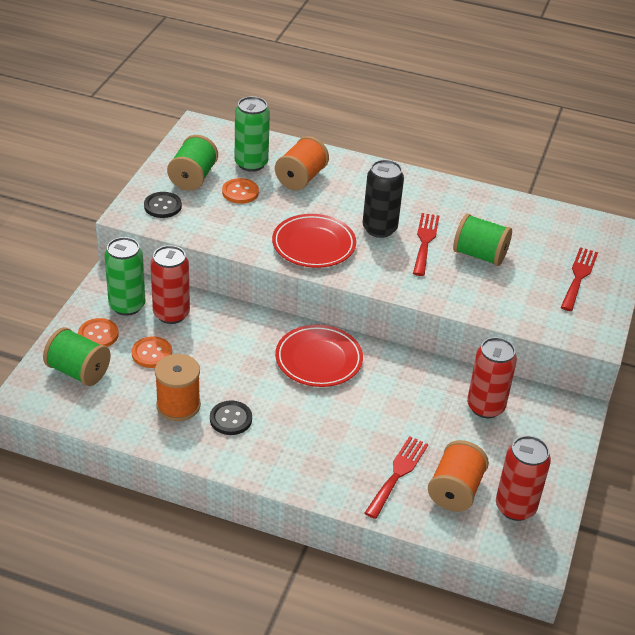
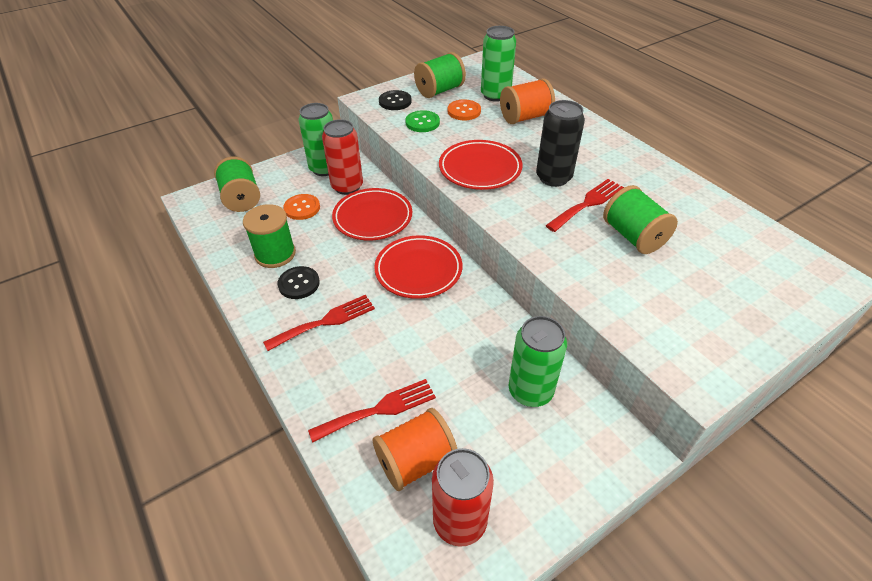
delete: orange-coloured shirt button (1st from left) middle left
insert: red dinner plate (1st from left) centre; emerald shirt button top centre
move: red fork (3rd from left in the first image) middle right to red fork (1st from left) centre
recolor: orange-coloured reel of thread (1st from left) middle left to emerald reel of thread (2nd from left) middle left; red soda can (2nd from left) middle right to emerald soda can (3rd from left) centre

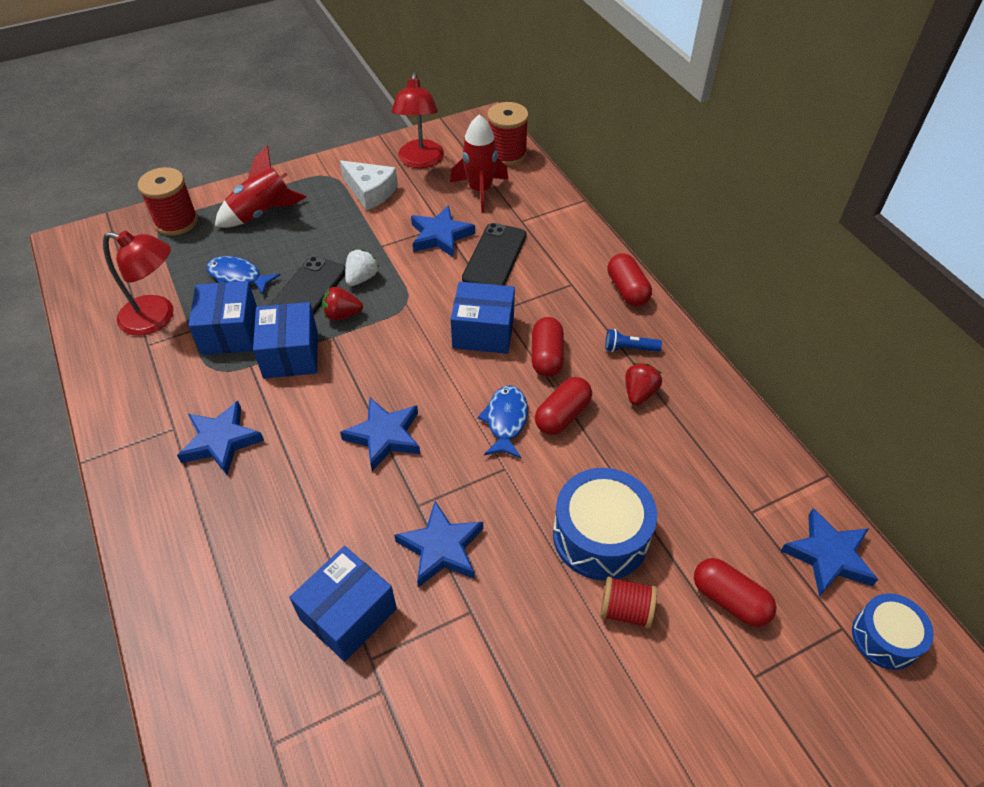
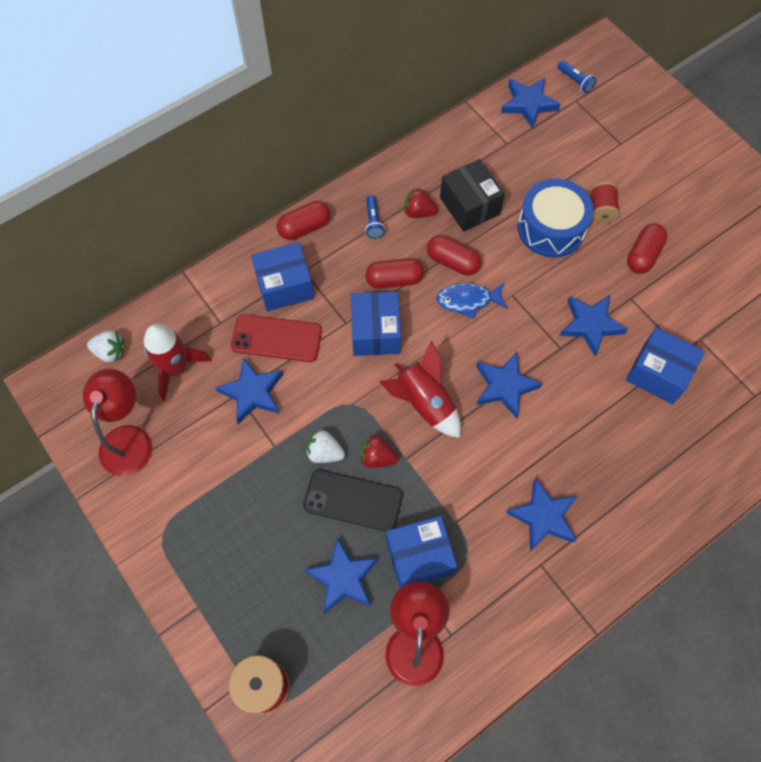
delete: snow-white cheese top centre
insert: ebony package top centre
move: blue package (2nd from left in the first image) middle left to blue package (1st from left) centre; red spaceship (1st from left in the first image) top left to red spaceship (2nd from left) centre; red capsule (4th from left) bottom right to top right
replace: red reel of thread (2nd from left) top centre to snow-white toy strawberry (1st from left) middle left; blue fish (1st from left) middle left to blue star shape (2nd from left) bottom centre; blue toy drum (2nd from left) bottom right to blue pocket torch (2nd from left) top right
recolor: ebony mobile phone (2nd from left) top centre to red mobile phone centre
rotate: red lamp (2nd from left in the first image) top centre = middle left 75 degrees counterclockwise; red toy strawberry (1st from left) centre = centre 120 degrees clockwise

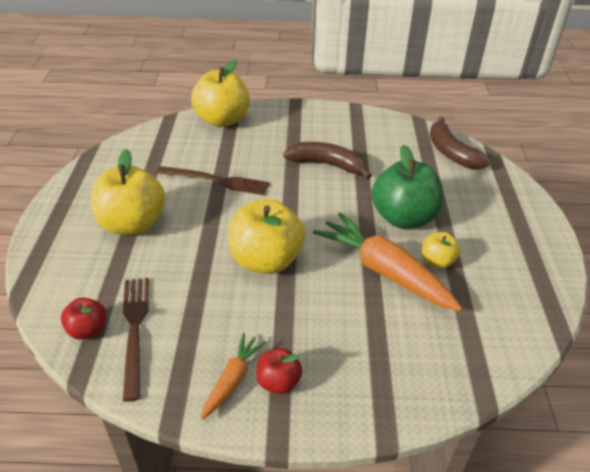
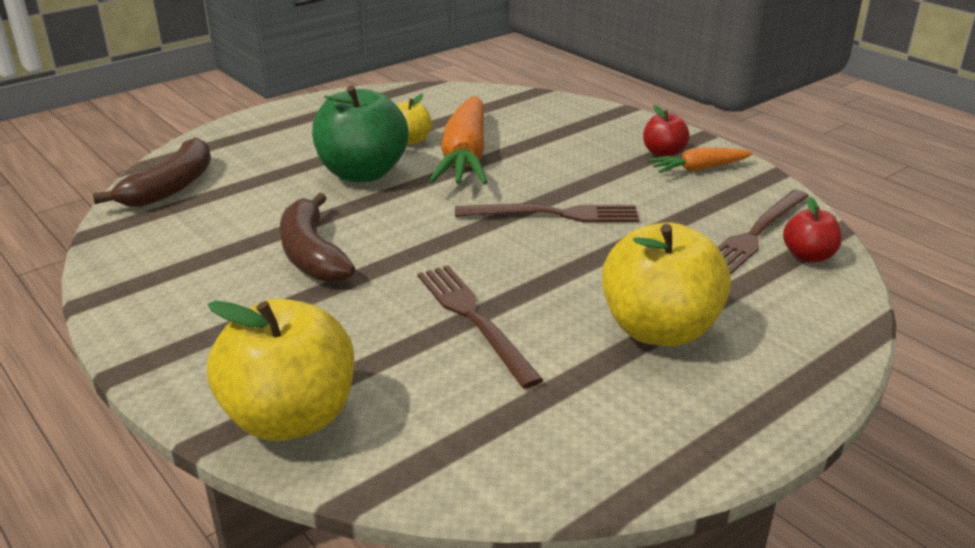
replace: yellow apple fruit (3rd from left) centre to russet fork (2nd from left) centre

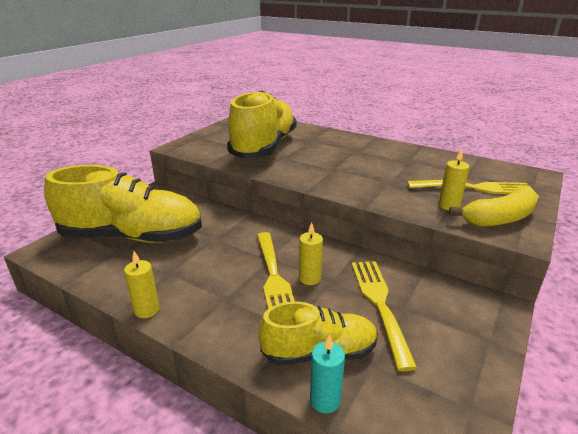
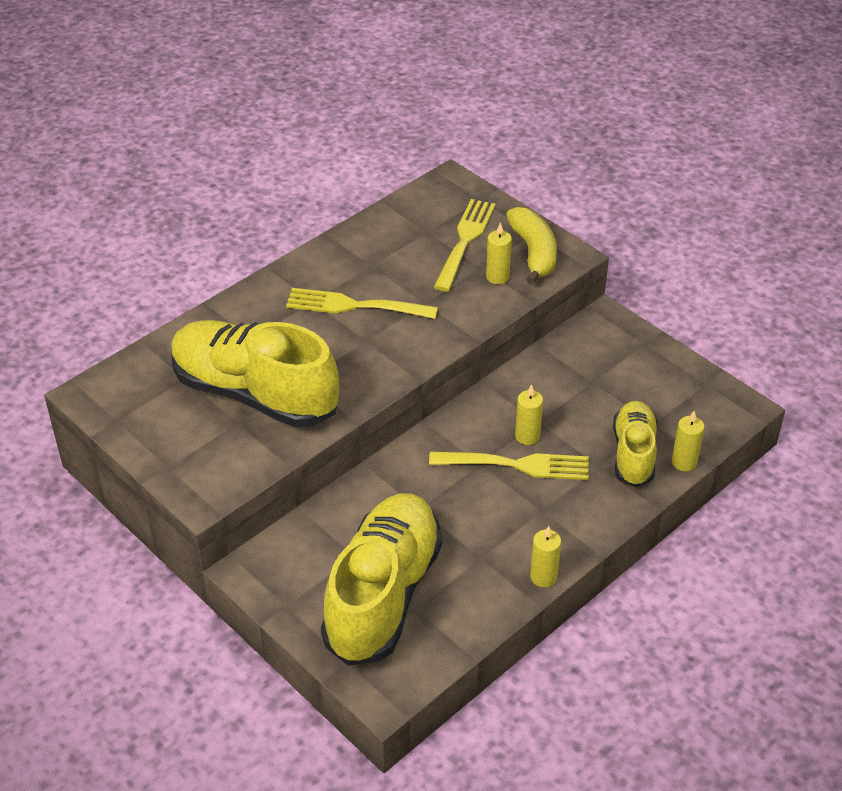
move: yellow fork (2nd from left in the first image) bottom centre to yellow fork (1st from left) centre
recolor: teal wax candle bottom centre to yellow wax candle (4th from left) middle right

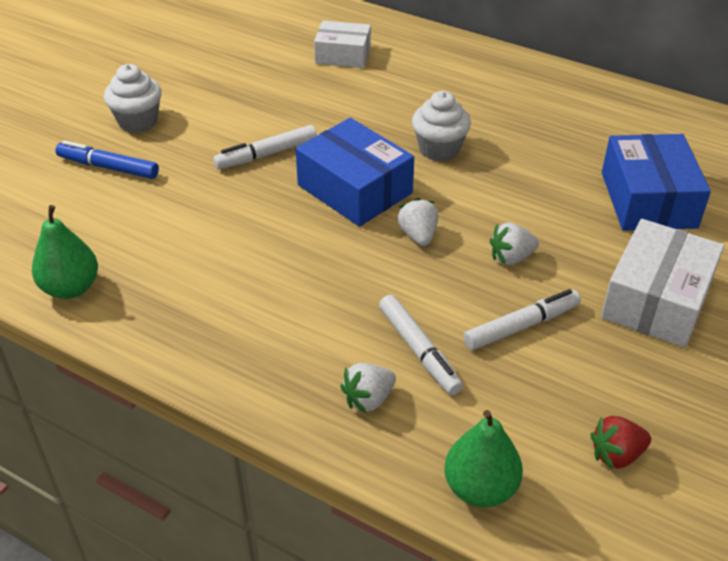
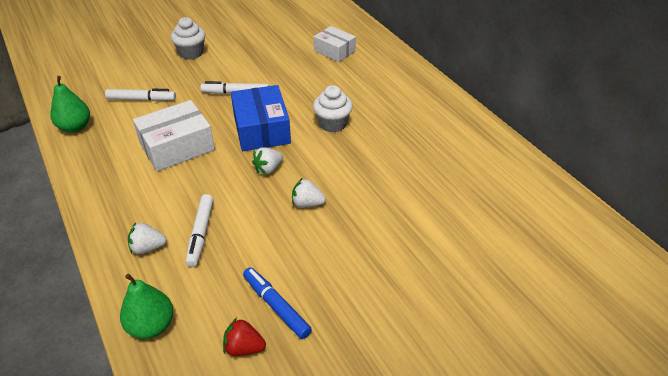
delete: blue package (2nd from left) top right
move: snow-white marker (3rd from left in the first image) middle right to snow-white marker (1st from left) top left; snow-white package (2nd from left in the first image) middle right to snow-white package (1st from left) middle left; blue marker top left to bottom centre
rotate: snow-white toy strawberry (2nd from left) centre = centre 150 degrees counterclockwise

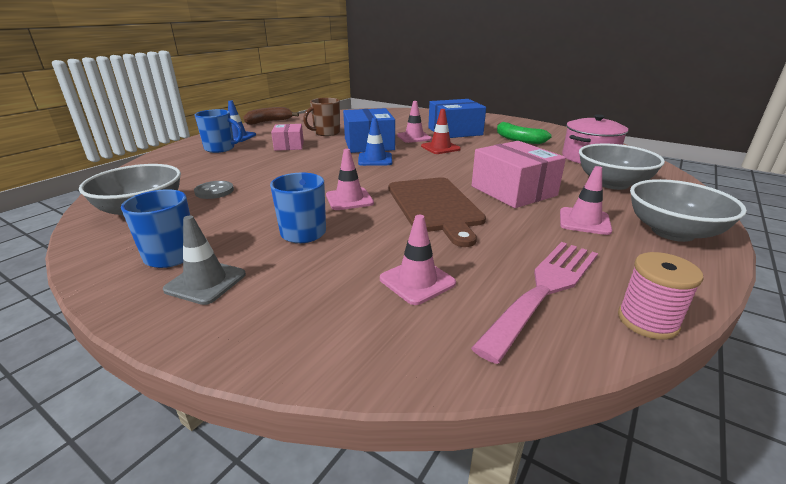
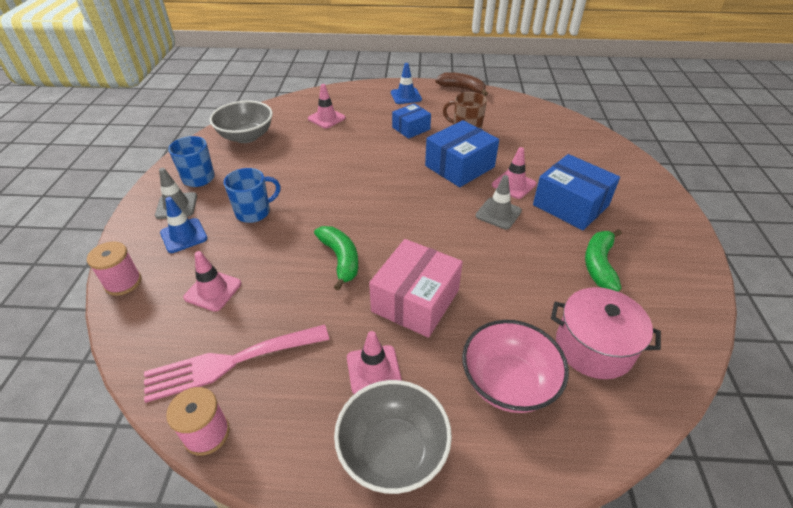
delete: gray shirt button middle left; blue tea mug (2nd from left) top left
insert: rosy reel of thread (1st from left) middle left
move: blue traffic cone (2nd from left in the first image) top centre to blue traffic cone (1st from left) middle left; rosy traffic cone (1st from left in the first image) centre to rosy traffic cone (2nd from left) top centre
replace: russet chopping board centre to emerald banana (1st from left) centre
recolor: rosy package (1st from left) top centre to blue package (1st from left) top centre; gray serving bowl (2nd from left) middle right to rosy serving bowl bottom centre; red traffic cone top centre to gray traffic cone (2nd from left) centre
rotate: rosy fork middle right = bottom left 150 degrees clockwise

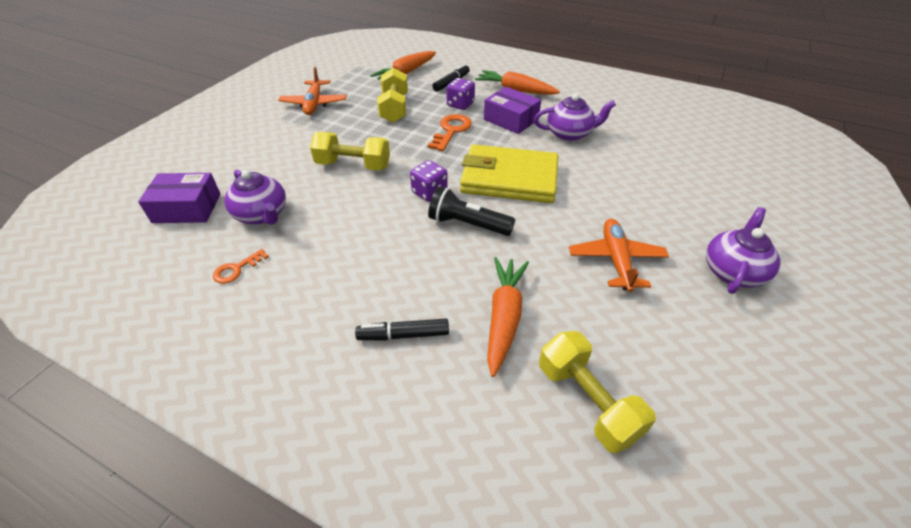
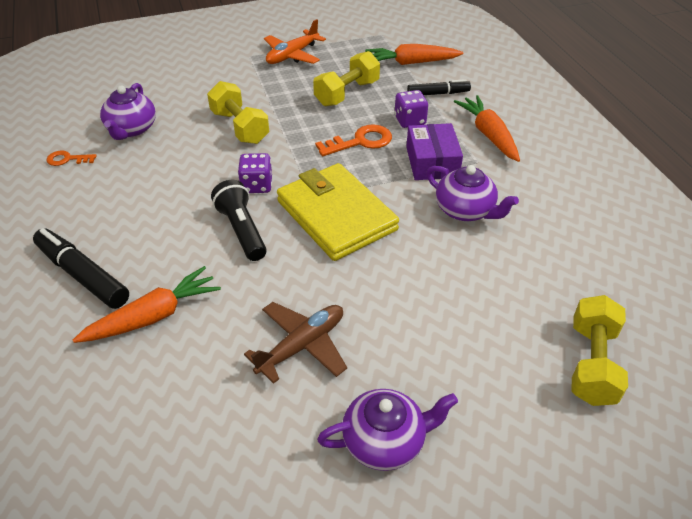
delete: royal purple package (1st from left) middle left
move: yellow free weight (3rd from left) bottom centre to bottom right
recolor: orange-coloured aeroplane (2nd from left) middle right to russet aeroplane centre
resize: ebony marker (1st from left) centre = middle left x1.57

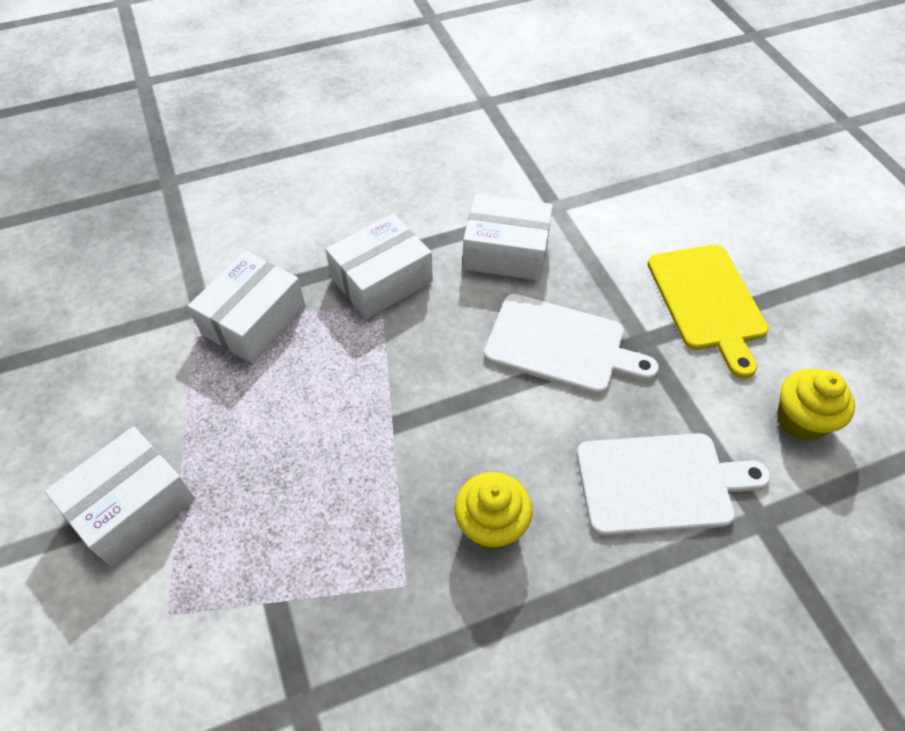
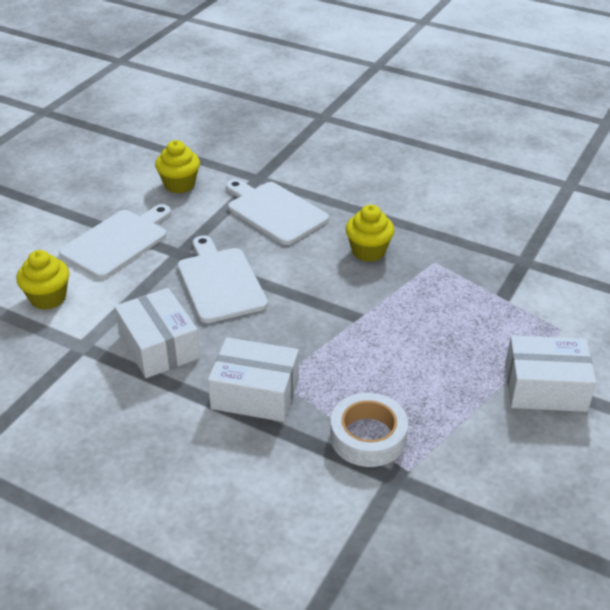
insert: yellow muffin (1st from left) middle left
replace: snow-white package (2nd from left) middle left to snow-white sticky tape bottom centre
recolor: yellow chopping board middle right to snow-white chopping board (1st from left) middle left

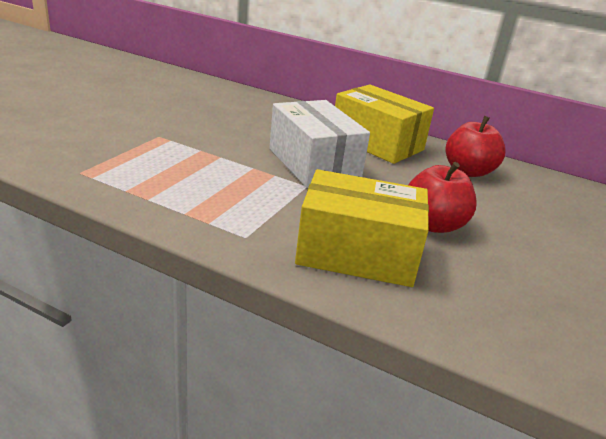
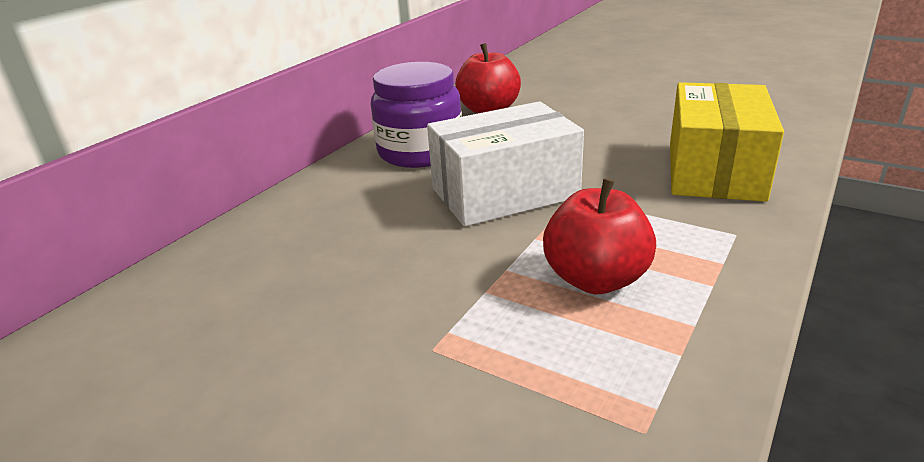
move: red apple fruit (1st from left in the first image) middle right to red apple fruit (2nd from left) centre
replace: yellow package (2nd from left) top centre to royal purple jam jar top centre

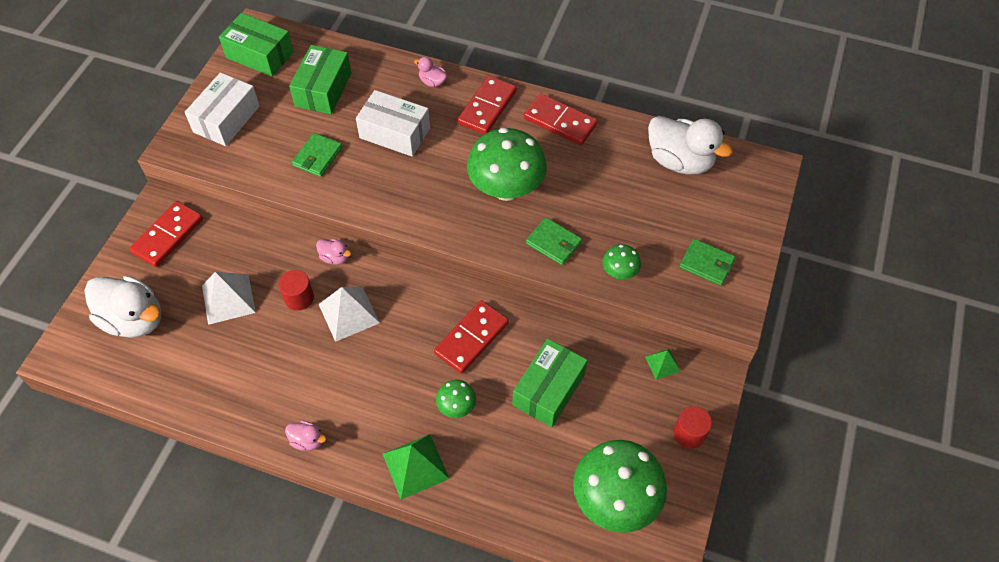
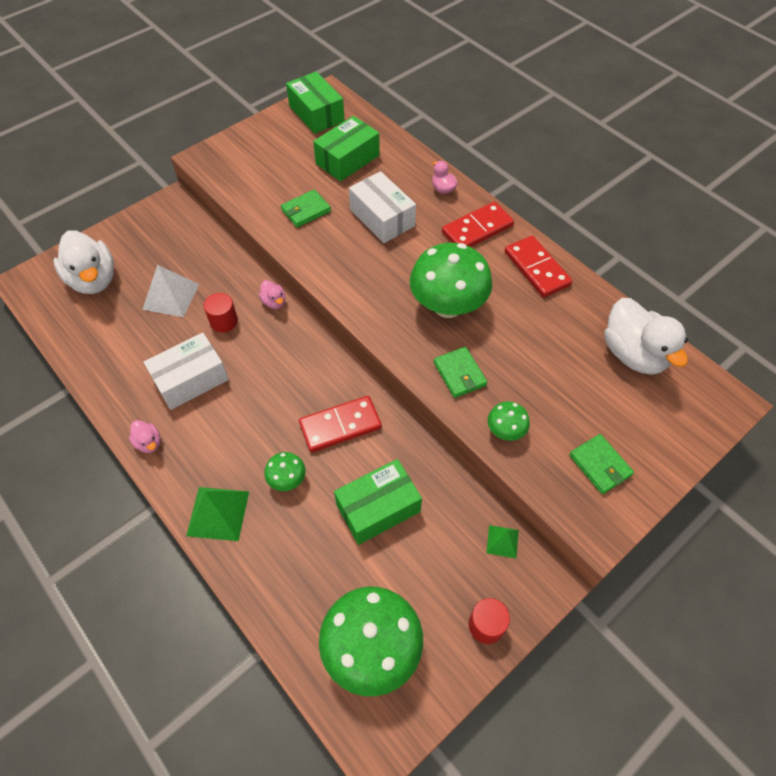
delete: red domino tile (1st from left) middle left; snow-white pyramid shape (2nd from left) centre
move: snow-white package (1st from left) top left to middle left

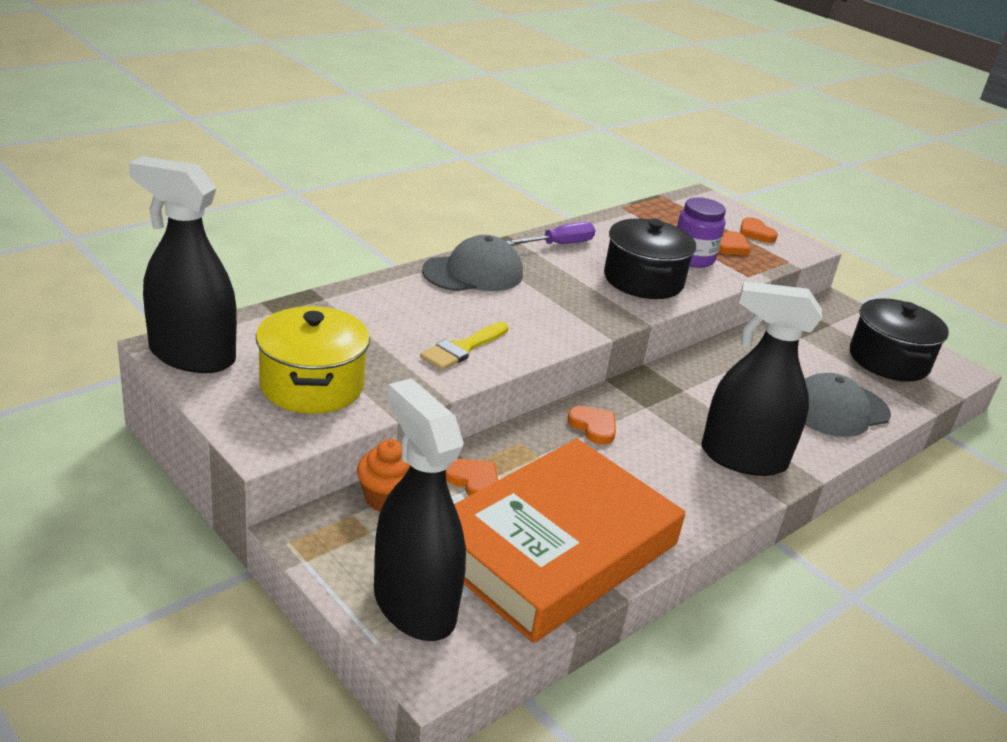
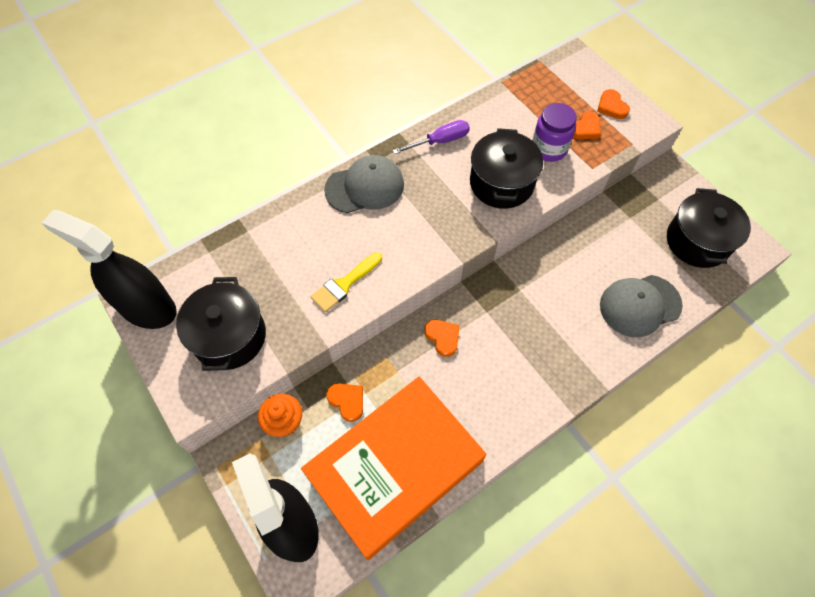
delete: ebony sprayer (3rd from left) middle right
recolor: yellow stockpot middle left to ebony stockpot (1st from left) middle left

